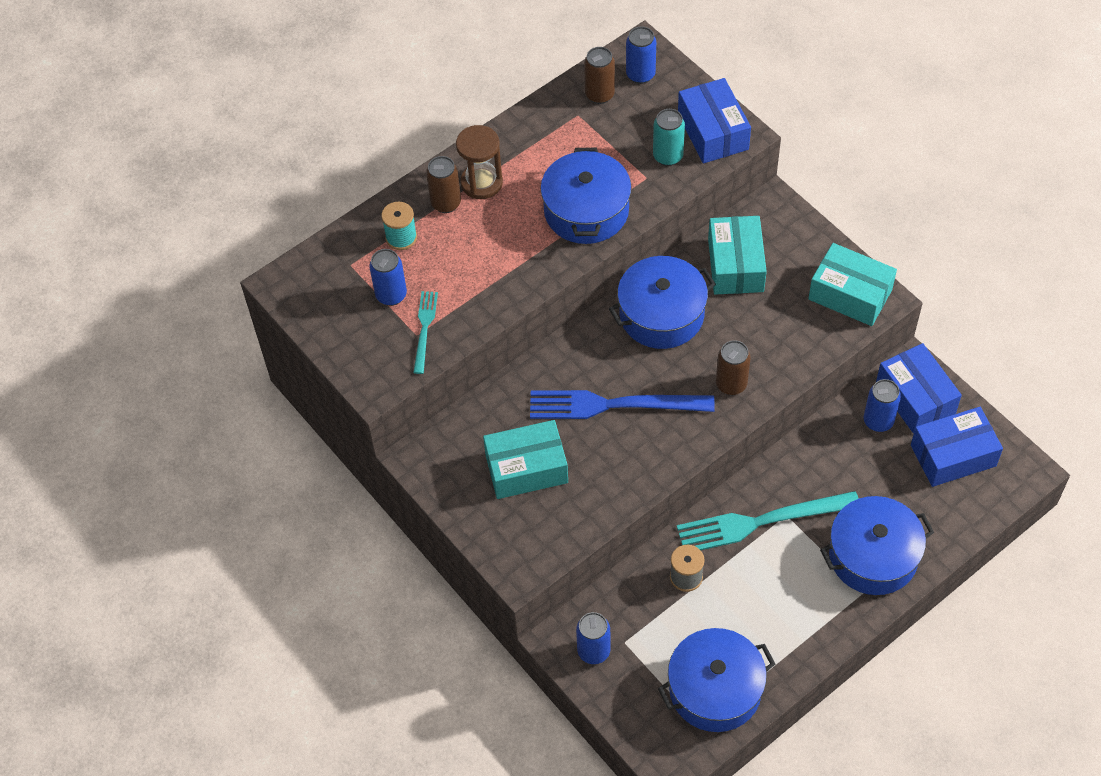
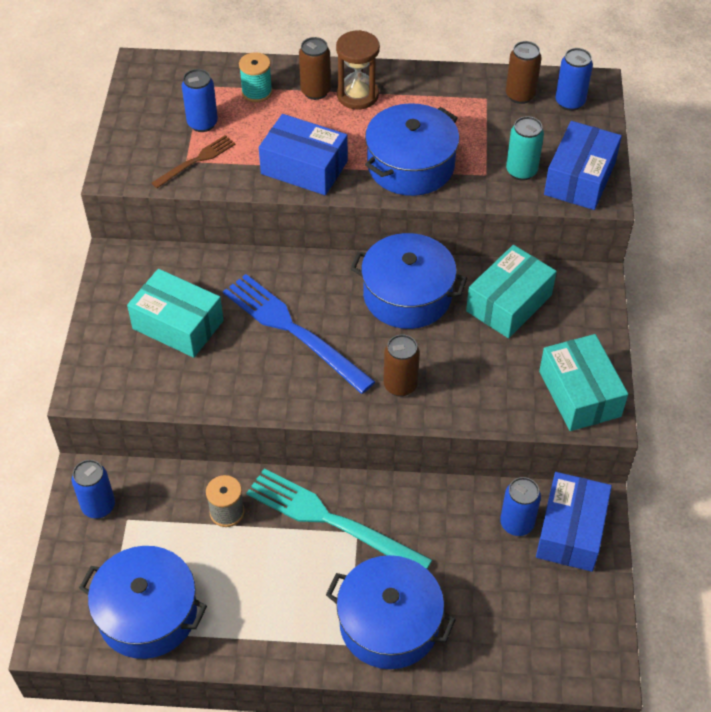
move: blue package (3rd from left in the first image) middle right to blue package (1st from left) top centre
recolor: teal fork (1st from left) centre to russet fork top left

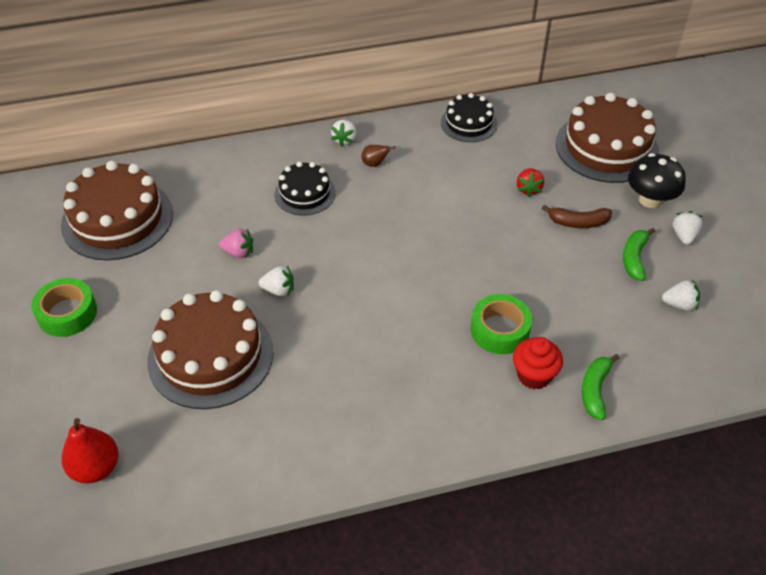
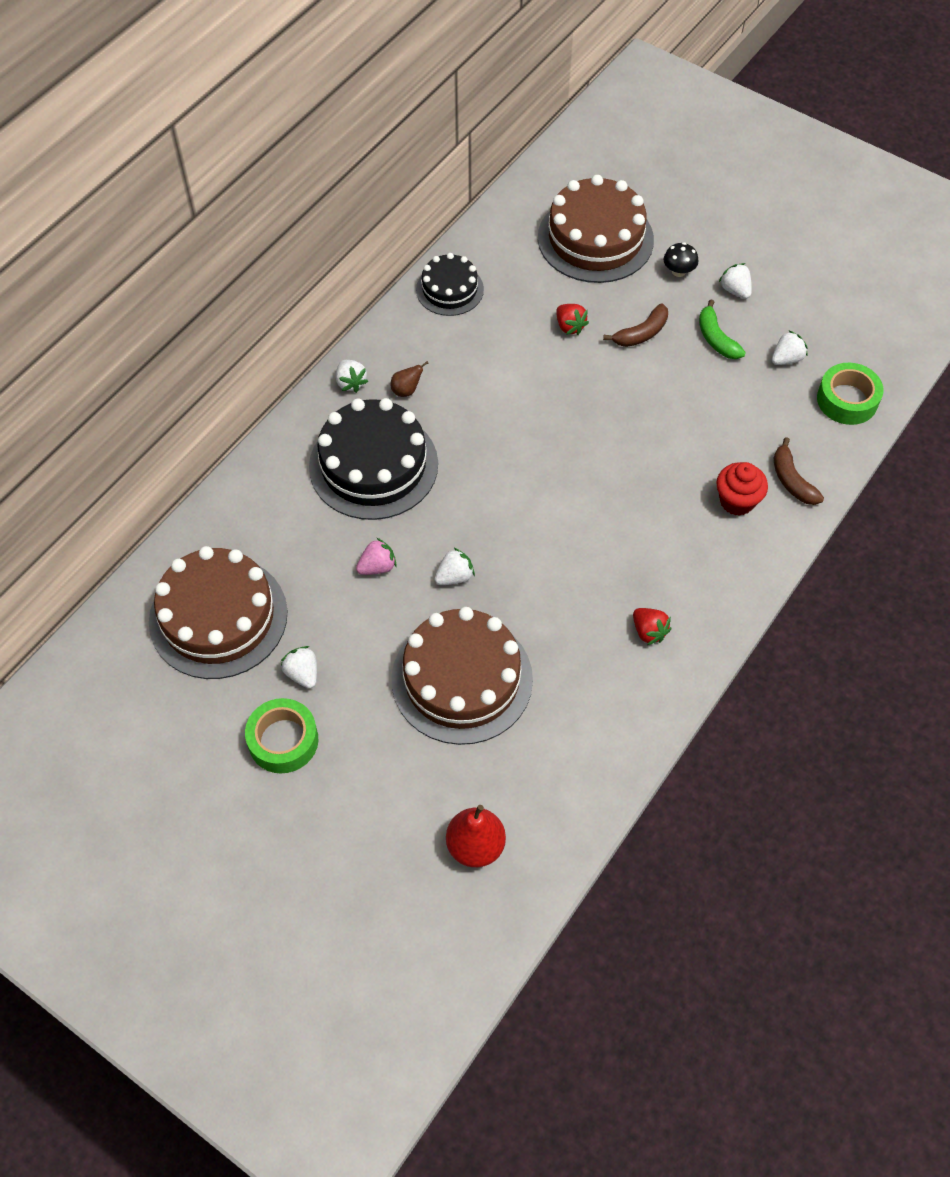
insert: snow-white toy strawberry (1st from left) middle left; red toy strawberry (2nd from left) middle right
move: emerald sticky tape (2nd from left) centre to middle right
recolor: emerald banana (1st from left) bottom right to russet banana (2nd from left) middle right
resize: ebony cake (1st from left) top centre = centre x1.76; ebony toadstool top right = top right x0.57

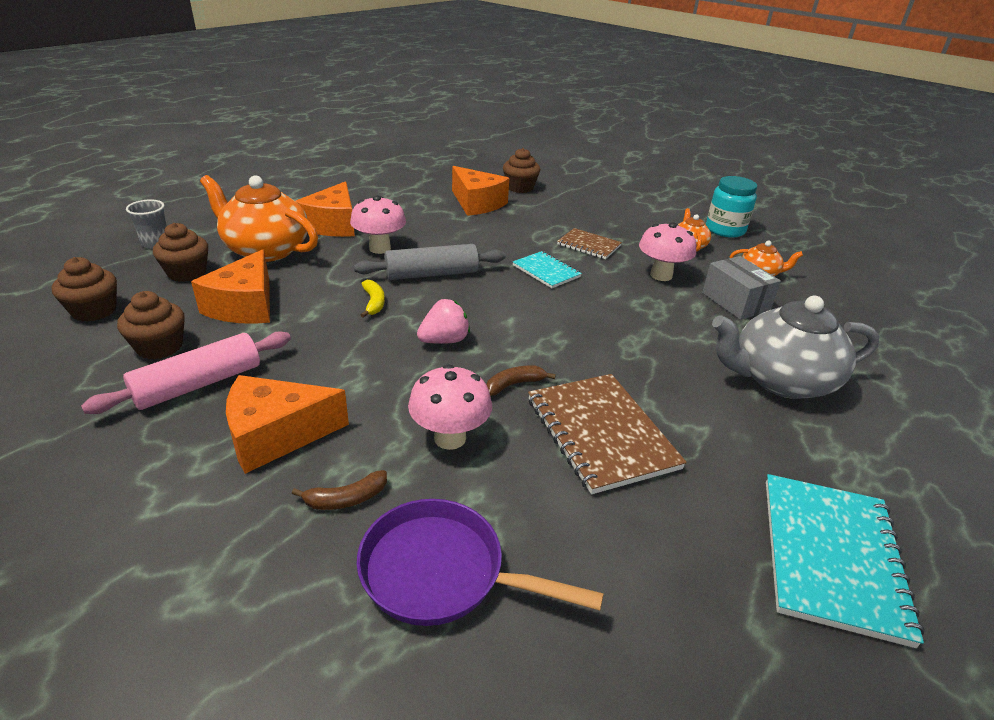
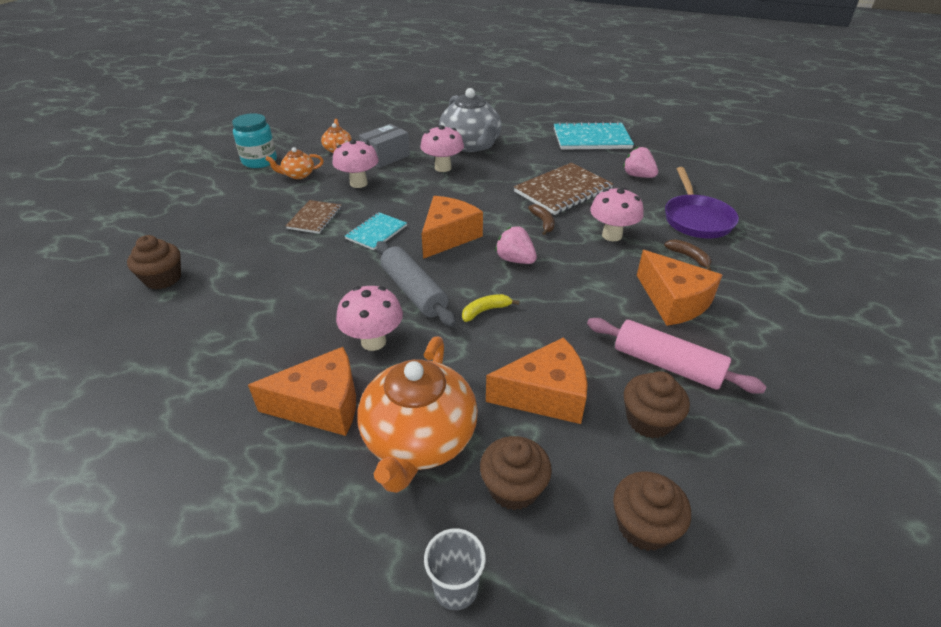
insert: rosy toadstool (3rd from left) top centre; rosy toy strawberry (2nd from left) top right
move: orange-coloured cheese (4th from left in the first image) top centre to orange-coloured cheese (2nd from left) centre
rotate: russet banana (2nd from left in the first image) centre = centre 150 degrees counterclockwise

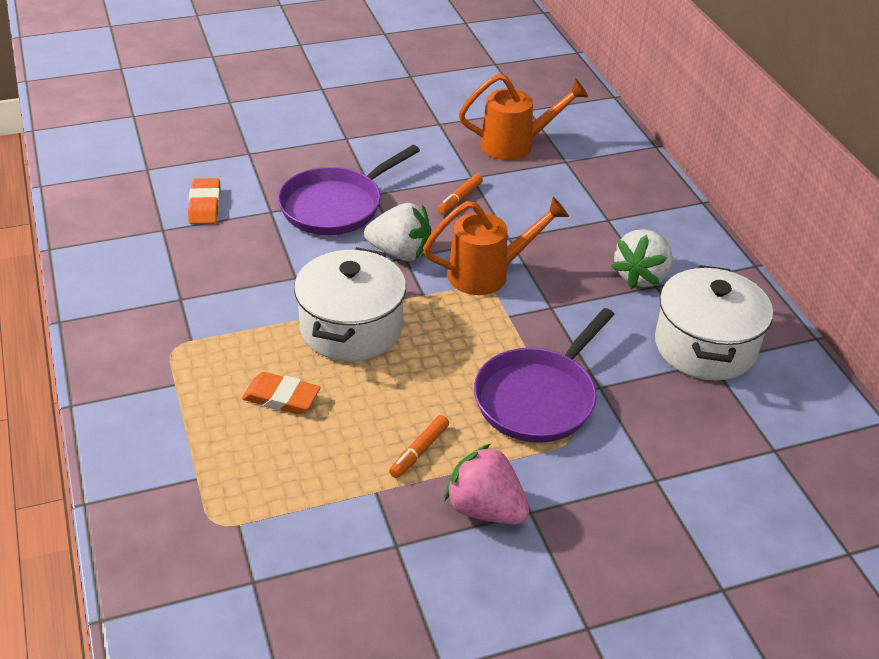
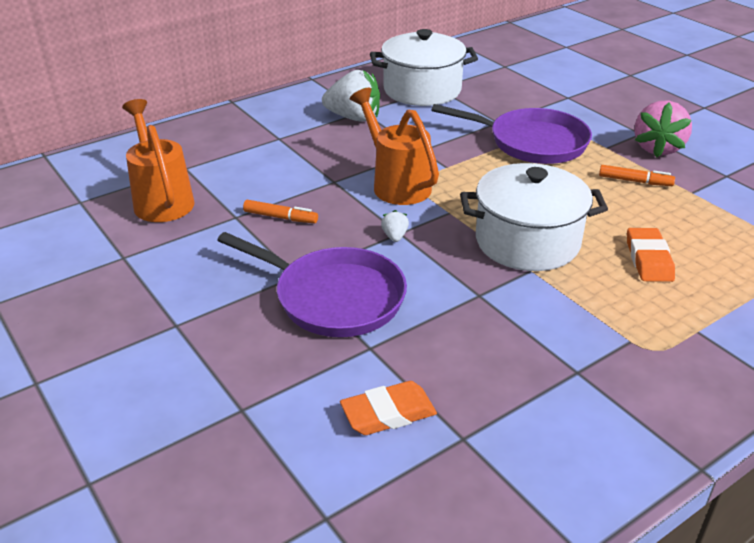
resize: snow-white toy strawberry (1st from left in the first image) centre = centre x0.44

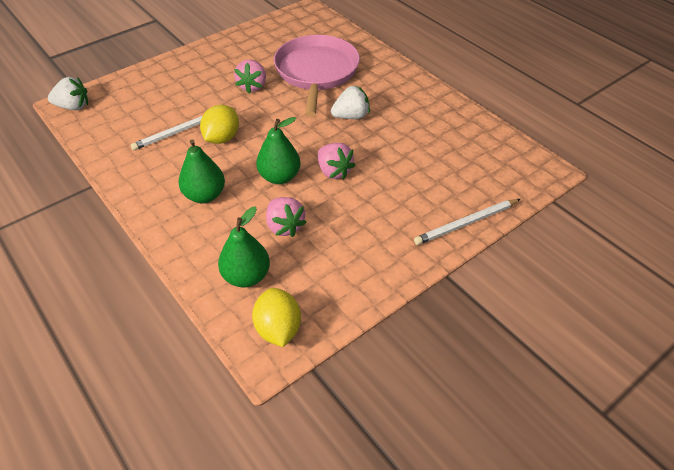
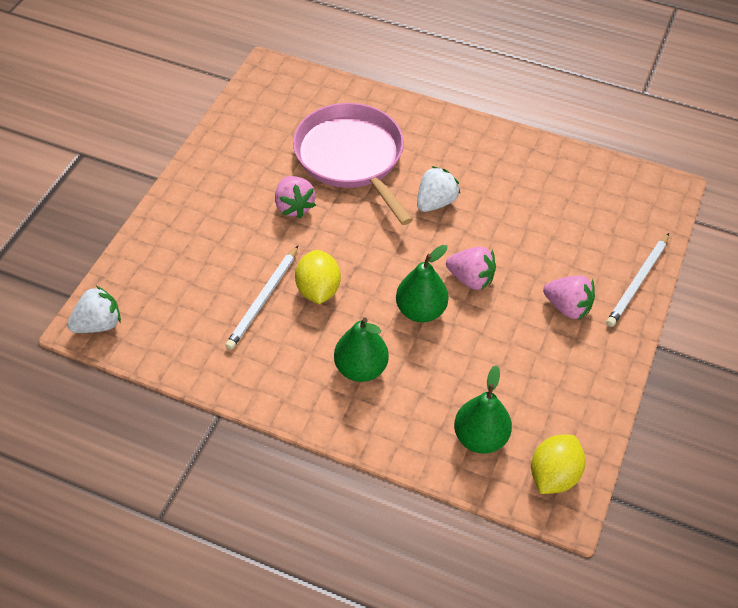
move: rosy toy strawberry (2nd from left in the first image) centre to rosy toy strawberry (3rd from left) middle right
rotate: yellow citrus fruit (2nd from left) bottom centre = bottom right 75 degrees clockwise

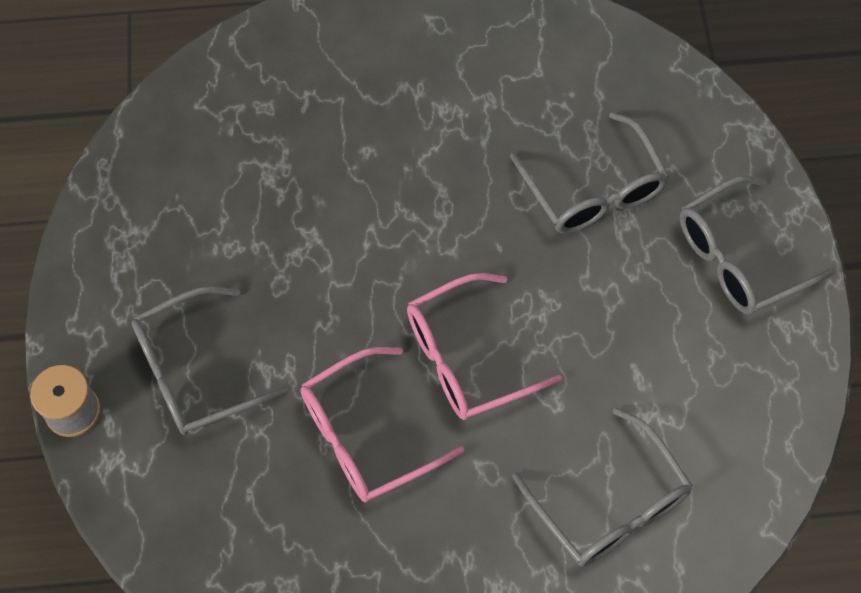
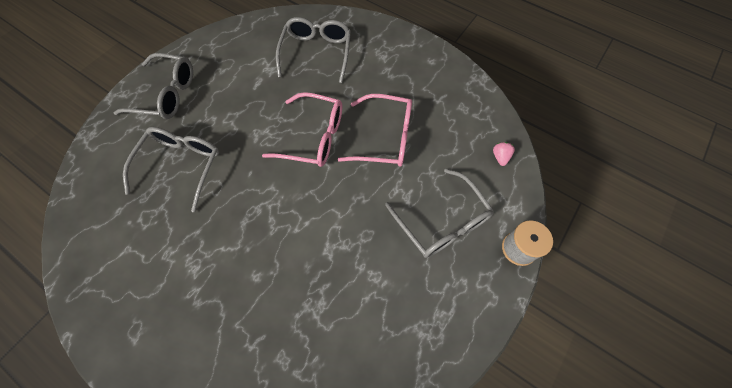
insert: rosy toy strawberry middle right
rotate: gray glasses (1st from left in the first image) middle left = centre 45 degrees clockwise

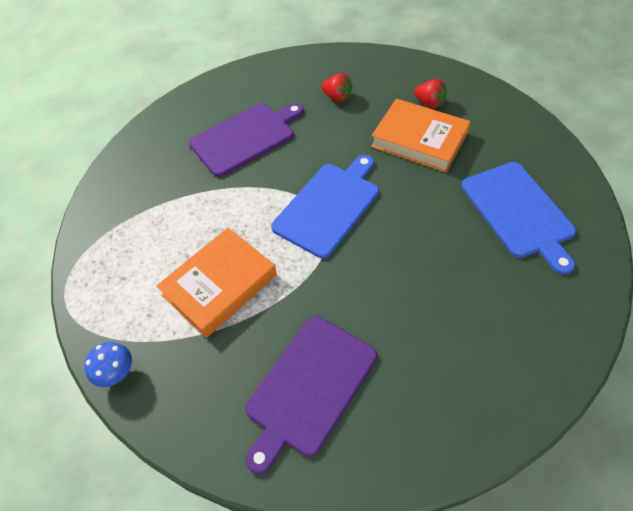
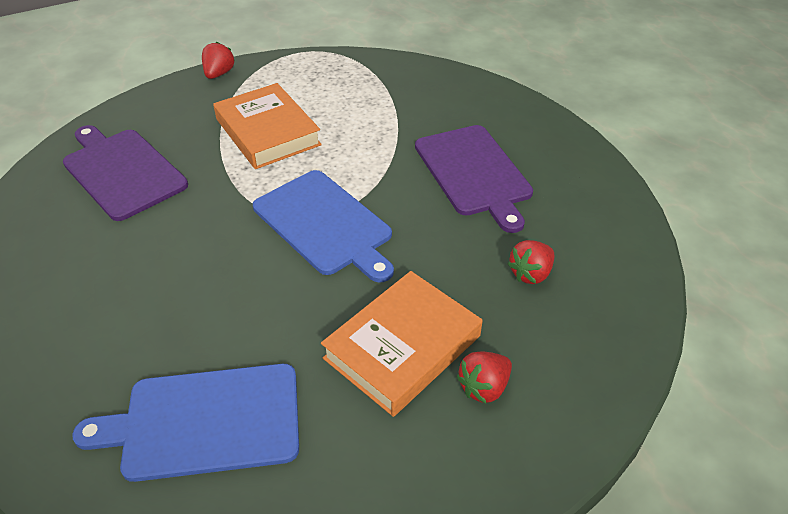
replace: blue toadstool bottom left to red toy strawberry (1st from left) top left

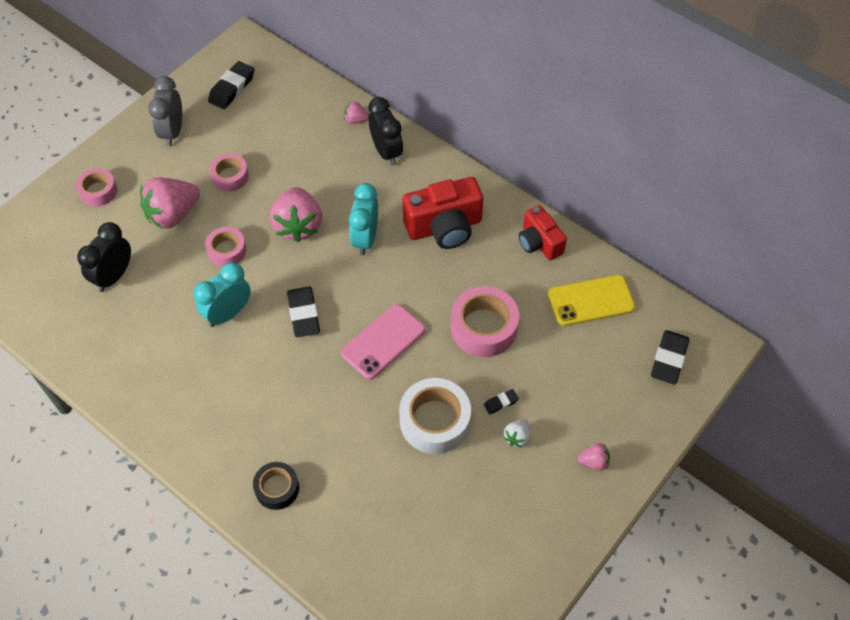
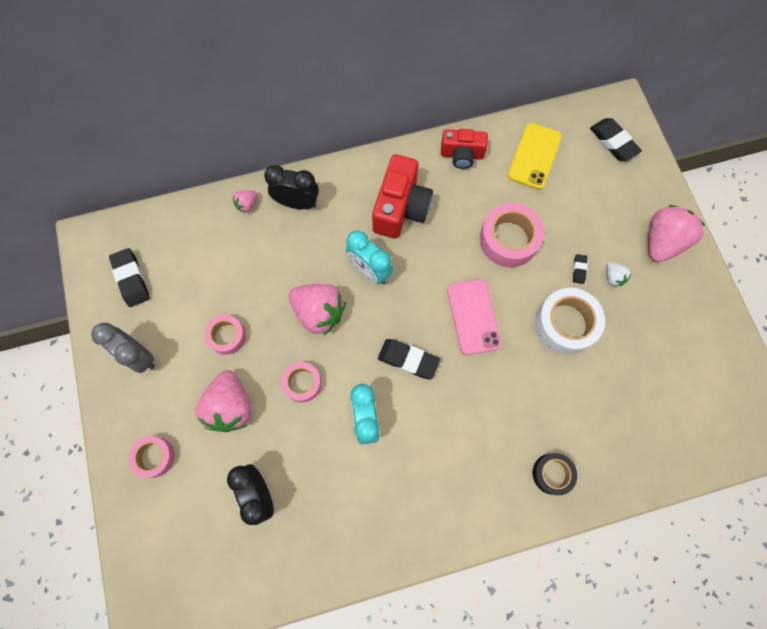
resize: rosy toy strawberry (4th from left) bottom right = middle right x2.15

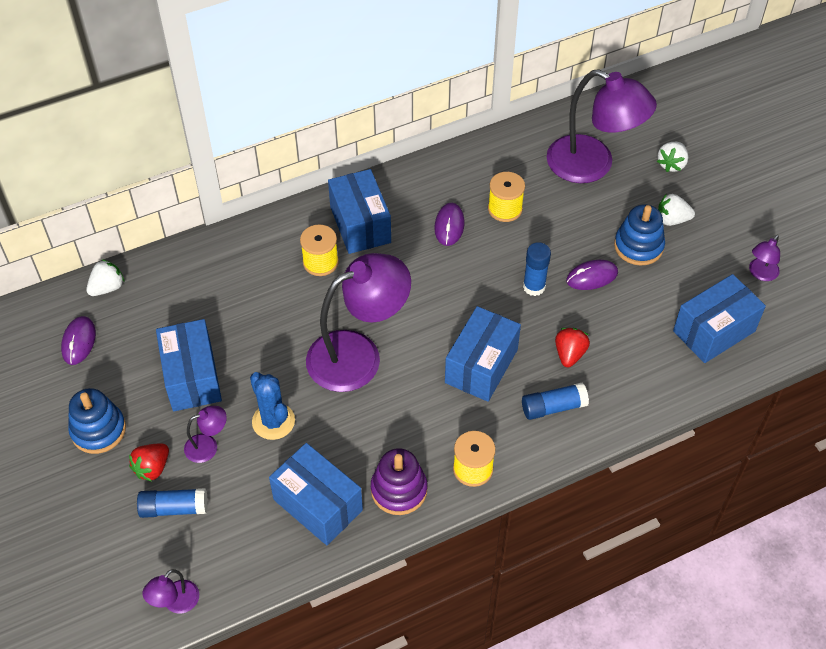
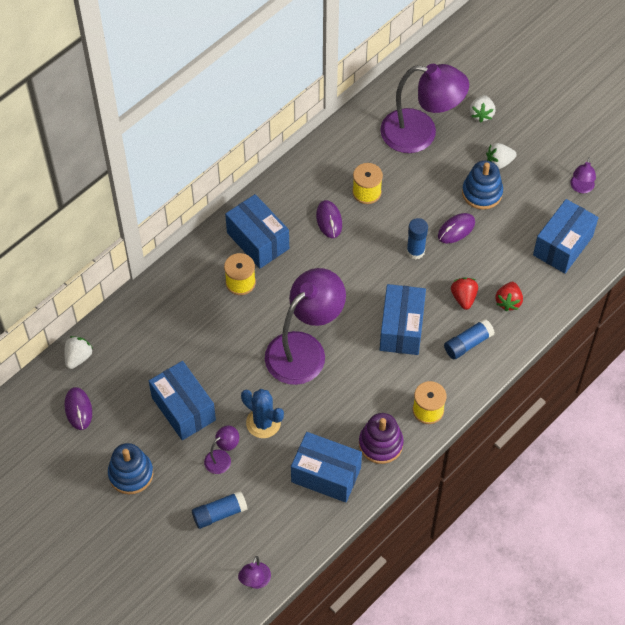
move: red toy strawberry (1st from left in the first image) bottom left to red toy strawberry (2nd from left) middle right

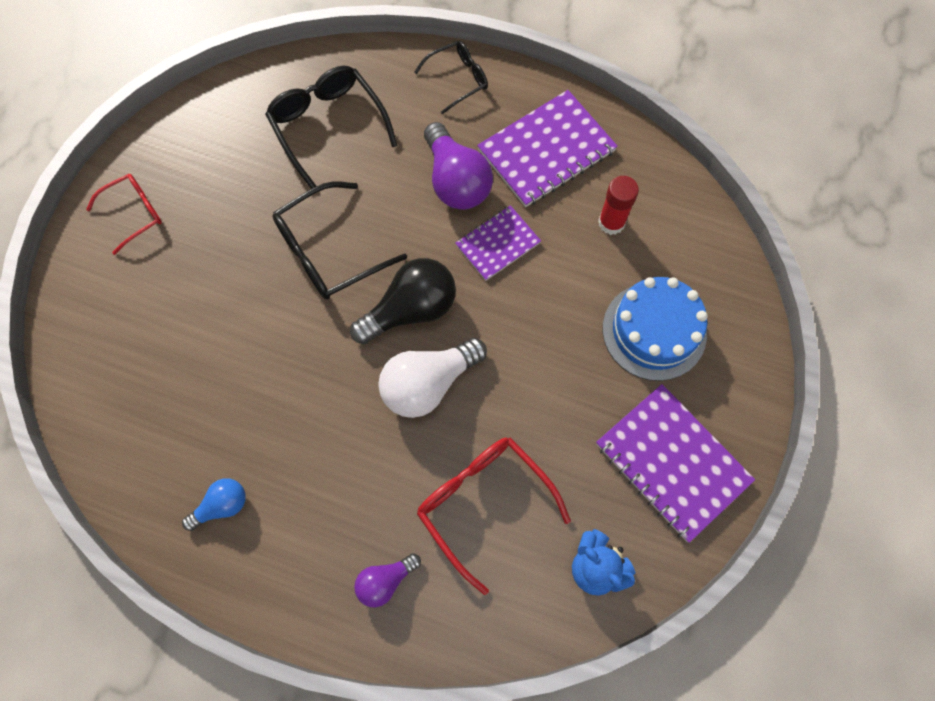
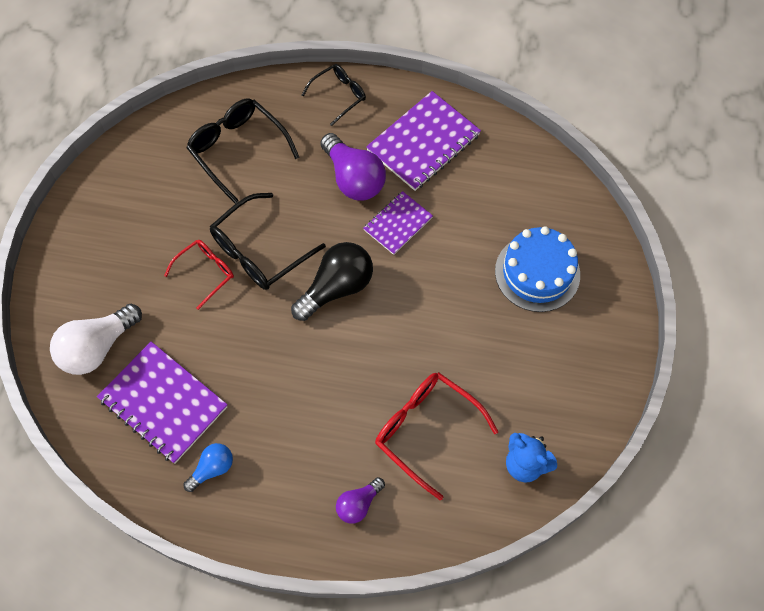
delete: red glue stick top centre
move: snow-white light bulb centre to middle left; royal purple notebook (3rd from left in the first image) middle right to royal purple notebook (1st from left) middle left; red glasses (1st from left) top left to middle left

